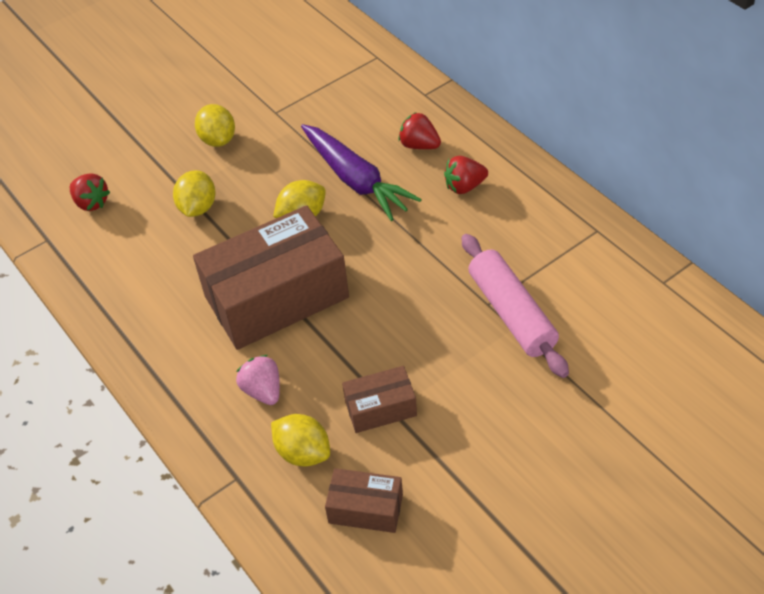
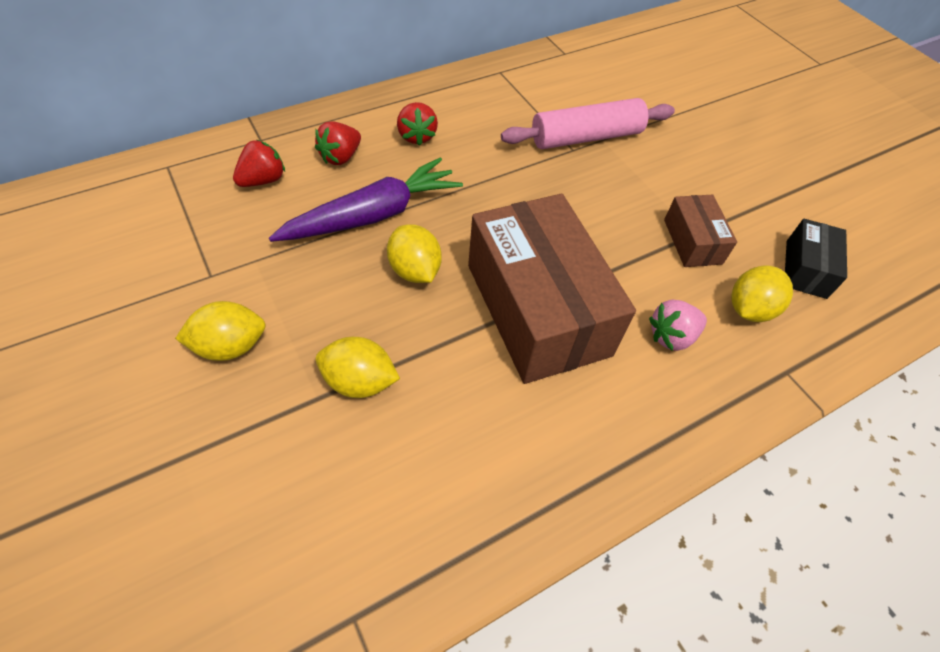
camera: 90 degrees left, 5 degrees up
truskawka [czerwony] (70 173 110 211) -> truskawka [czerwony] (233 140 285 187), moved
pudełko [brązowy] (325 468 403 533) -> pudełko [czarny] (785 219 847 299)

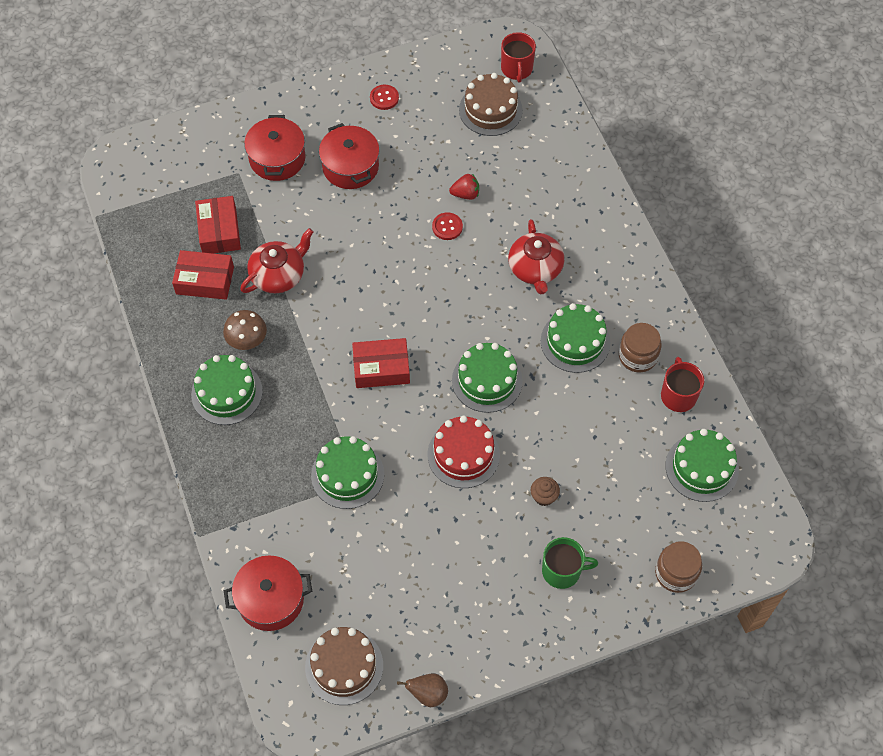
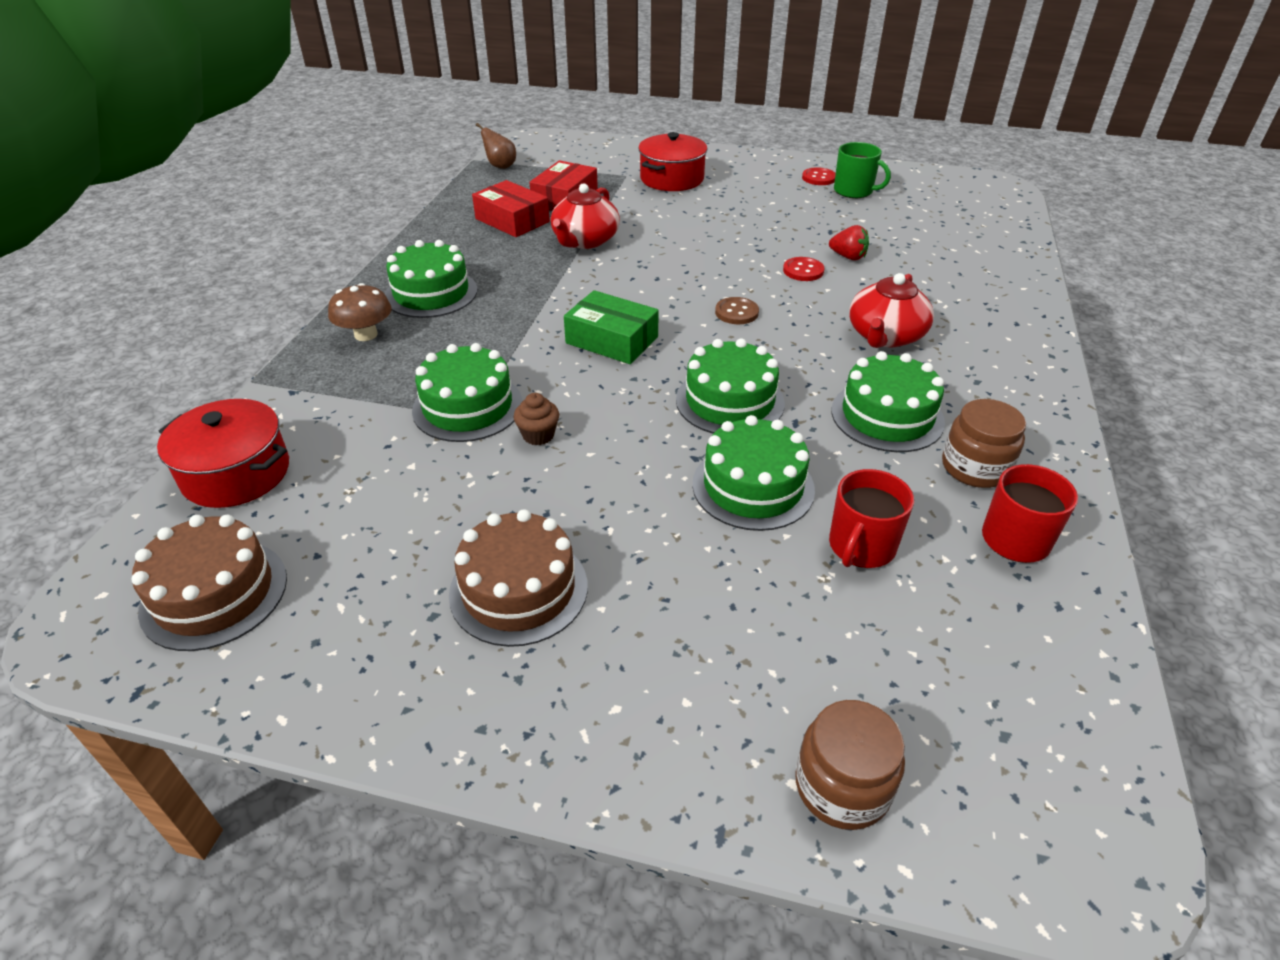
camera: 35 degrees right, 20 degrees down
grzyb [brązowy] (223 310 267 350) -> grzyb [brązowy] (328 283 391 341), moved
imbryk [czerwony] (240 228 314 293) -> imbryk [czerwony] (551 183 620 249), 120 degrees clockwise
garnek [czerwony] (319 123 380 189) -> none
pudełko [czerwony] (352 338 410 388) -> pudełko [zielony] (564 290 659 364)
gruszka [brązowy] (397 673 448 707) -> gruszka [brązowy] (476 123 516 169), moved
tort [czerwony] (427 416 500 488) -> none
tort [brązowy] (459 73 523 136) -> tort [brązowy] (449 509 588 647), moved
kubek [czerwony] (501 32 536 83) -> kubek [czerwony] (829 469 914 568), moved
muffinka [brązowy] (531 477 560 506) -> muffinka [brązowy] (514 393 559 445), moved
kubek [zielony] (542 537 598 589) -> kubek [zielony] (834 142 891 198), moved
tort [zielony] (666 429 739 502) -> tort [zielony] (692 415 815 531), moved
none -> guzik [brązowy] (715 297 759 324)

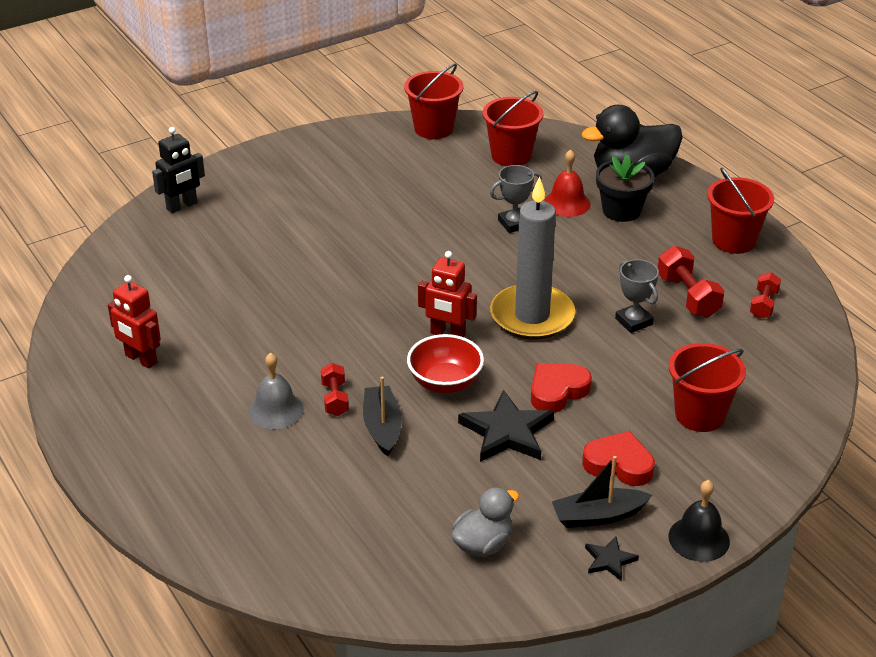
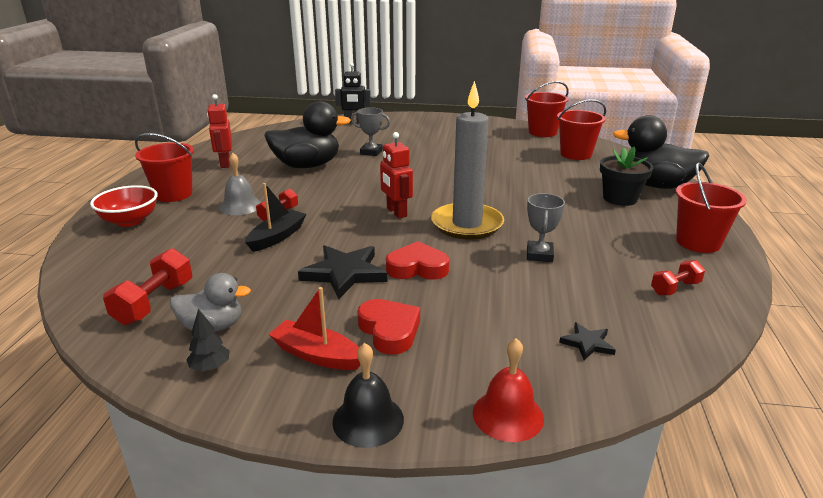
camera: 40 degrees right, 10 degrees down
miska [czerwony] (407 334 484 393) -> miska [czerwony] (90 185 158 227), moved
puchar [szary] (490 165 542 233) -> puchar [szary] (351 108 390 156), moved
dzwonek [czerwony] (544 149 590 217) -> dzwonek [czerwony] (473 338 544 442), moved
łódka [czarny] (552 456 652 528) -> łódka [czerwony] (269 287 360 370)
gwiazda [czarny] (585 536 639 581) -> gwiazda [czarny] (559 322 616 360), moved
hantel [czerwony] (658 246 725 318) -> hantel [czerwony] (103 248 192 325), moved
wiadro [czerwony] (669 343 746 432) -> wiadro [czerwony] (135 133 194 202), moved
none -> drzewko [czarny] (186 309 230 371)
none -> kaczka [czarny] (264 101 351 168)

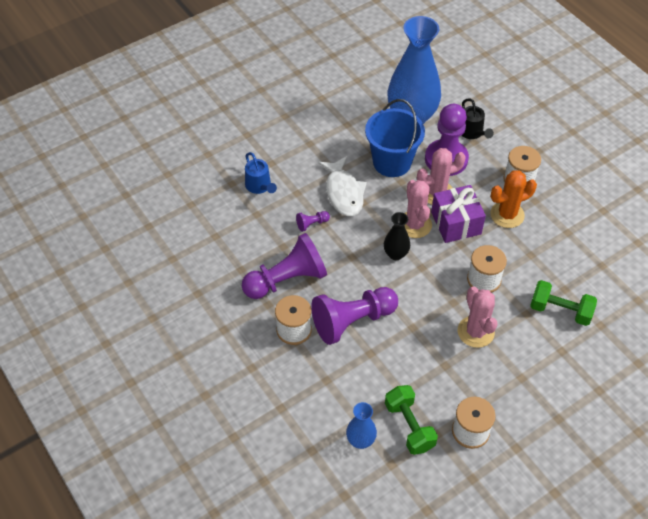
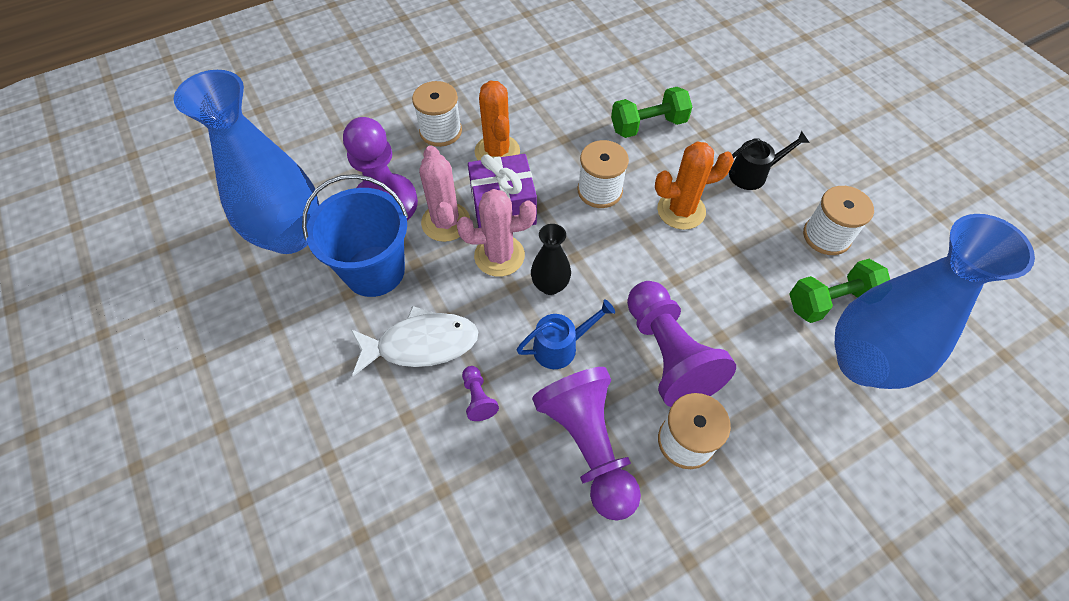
camera: 85 degrees left, 5 degrees up
konewka [niebieski] (245 152 277 194) -> konewka [niebieski] (517 299 615 369), moved
wazon [niebieski] (346 402 377 449) -> wazon [niebieski] (835 214 1035 389), x2.20
kaktus [różowy] (458 286 497 348) -> kaktus [pomarańczowy] (655 141 734 230)
konewka [czarny] (461 98 494 139) -> konewka [czarny] (729 131 810 190), moved
hantel [zielony] (530 280 597 326) -> hantel [zielony] (611 87 692 138), 45 degrees clockwise

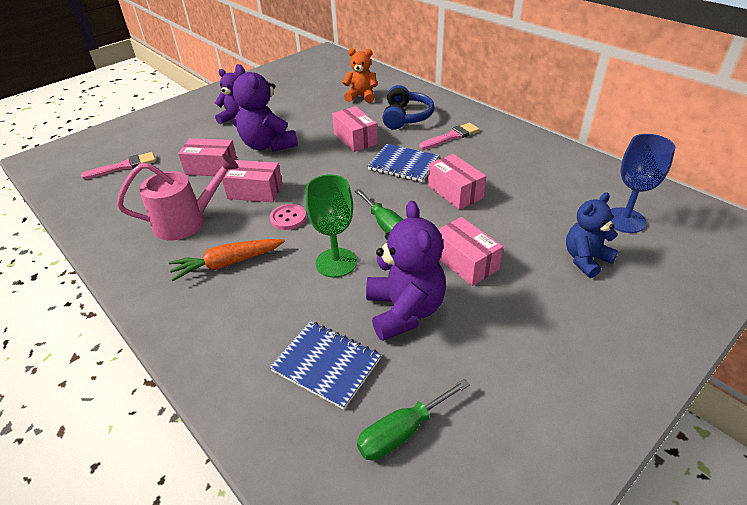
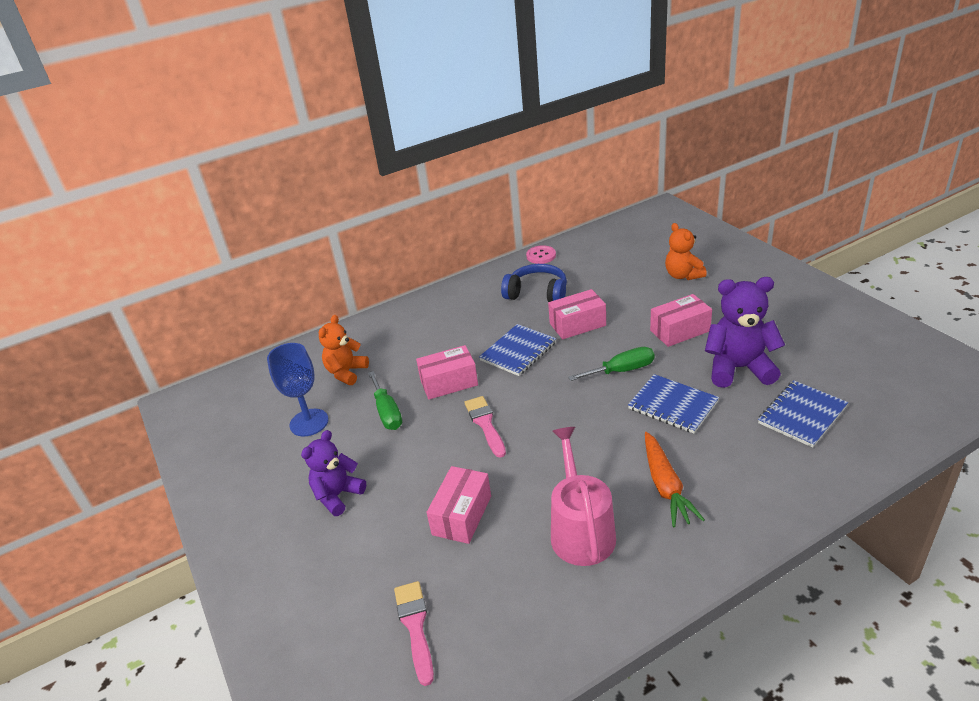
camera: 75 degrees left, 5 degrees down
pudełko [różowy] (222 160 282 202) -> none
miś [fioletowy] (233 64 298 152) -> none
guzik [różowy] (270 204 306 230) -> guzik [różowy] (526 246 556 264), moved
kielich [zielony] (306 174 357 278) -> zeszyt [niebieski] (628 374 719 434)
śrubokręt [zielony] (357 379 470 461) -> śrubokręt [zielony] (368 371 402 430), moved
słuchawki [niebieski] (382 85 434 130) -> słuchawki [niebieski] (501 264 567 302), moved
pędzel [różowy] (419 123 479 149) -> pędzel [różowy] (464 396 506 458), moved
miś [niebieski] (566 192 618 278) -> miś [pomarańczowy] (665 223 707 280)
kielich [niebieski] (611 134 675 233) -> kielich [niebieski] (267 343 328 436), moved

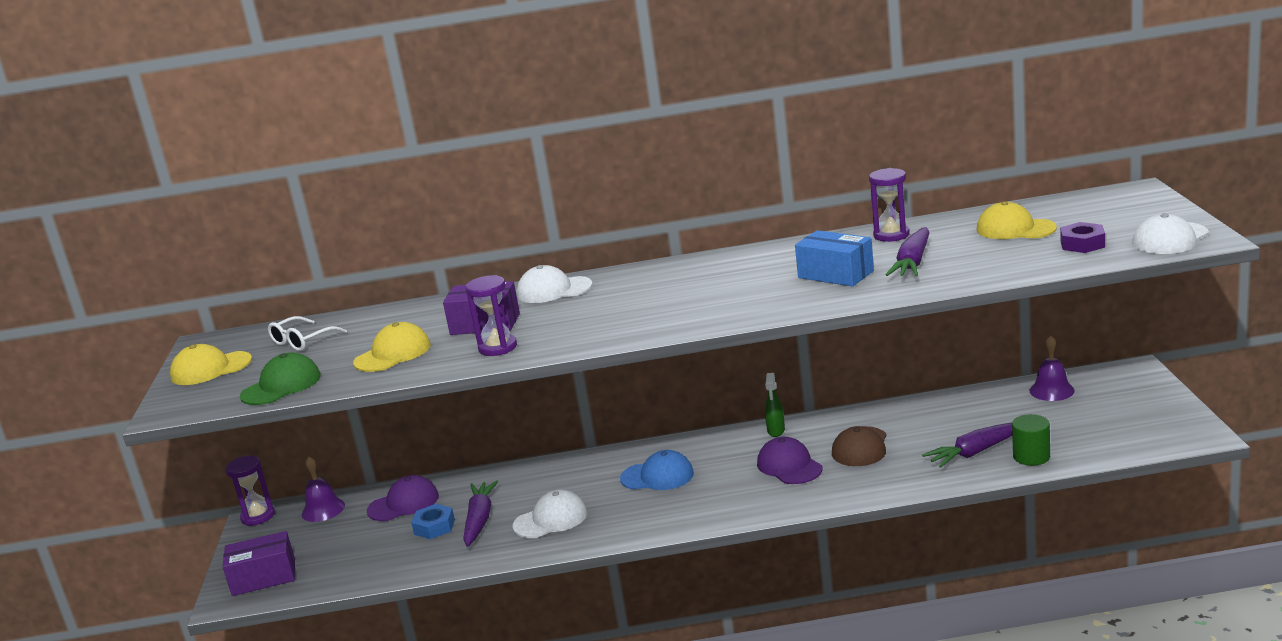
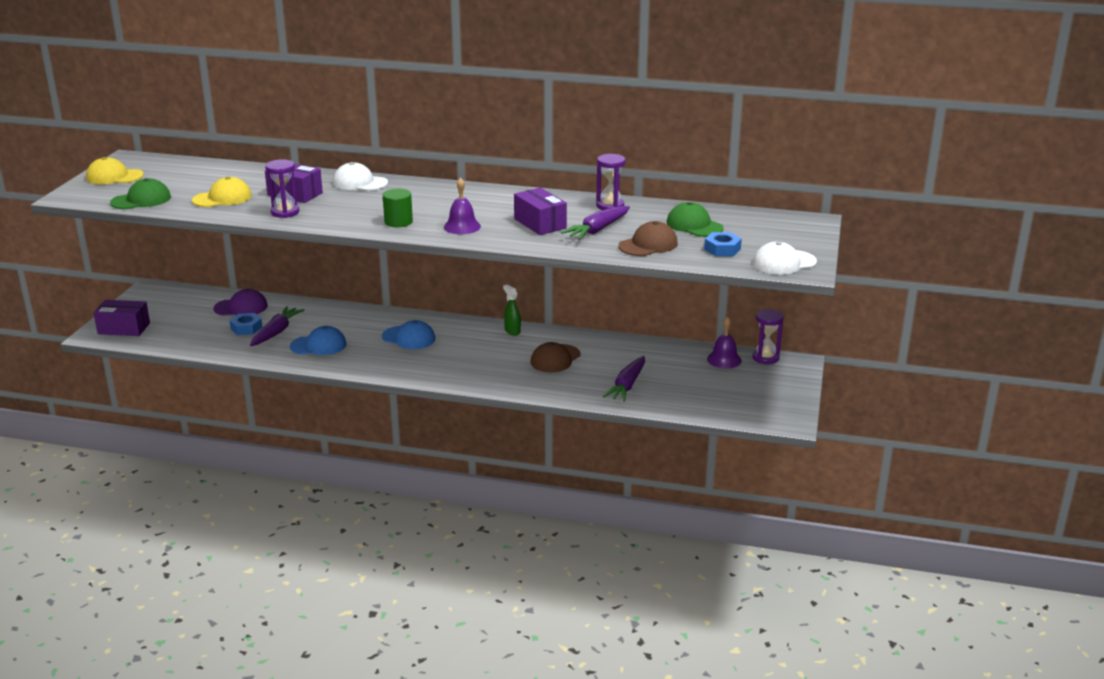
camera: 15 degrees right, 5 degrees up
klepsydra [fioletowy] (225 456 275 526) -> klepsydra [fioletowy] (752 309 783 364), moved
okulary [biały] (268 316 347 351) -> none
dzwonek [fioletowy] (302 457 345 522) -> dzwonek [fioletowy] (444 177 481 234), moved
czapka [biały] (513 490 587 538) -> czapka [niebieski] (290 326 347 355)
czapka [fioletowy] (757 437 823 484) -> none
spryskiwacz [zielony] (765 373 785 437) -> spryskiwacz [zielony] (503 284 521 335), 120 degrees clockwise
pudełko [niebieski] (795 230 874 287) -> pudełko [fioletowy] (514 187 567 235)
marchewka [fioletowy] (922 423 1012 468) -> marchewka [fioletowy] (603 356 645 402), 60 degrees counterclockwise
czapka [żółty] (976 201 1057 239) -> czapka [zielony] (666 202 724 237)
walec [zielony] (1012 414 1050 466) -> walec [zielony] (383 189 413 227), moved
nakrętka [fioletowy] (1060 222 1105 253) -> nakrętka [niebieski] (704 232 742 256)
none -> czapka [brązowy] (618 221 678 256)

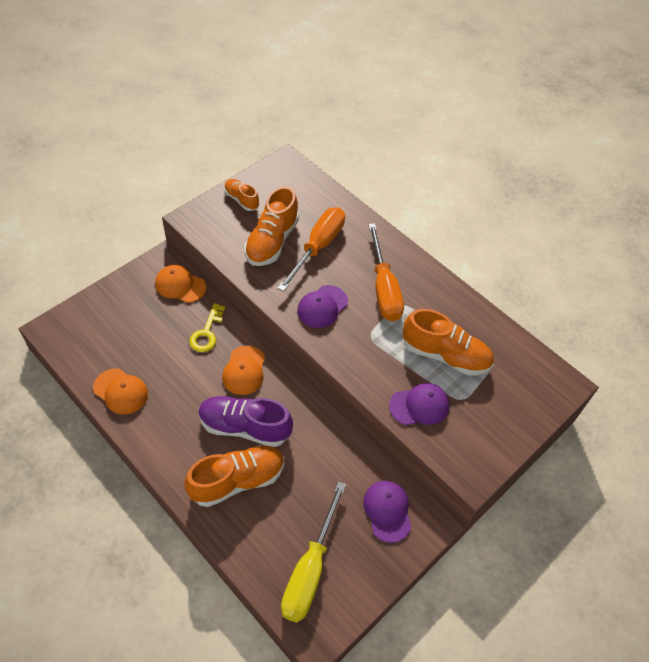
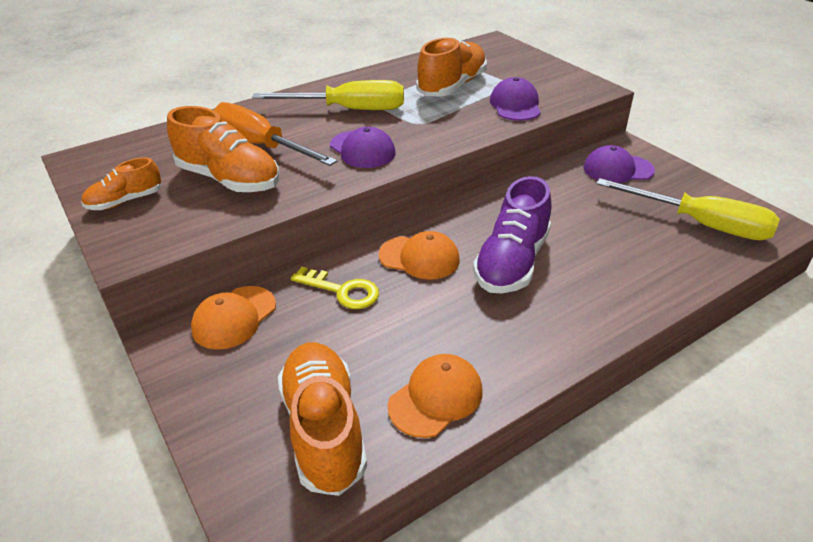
camera: 75 degrees left, 15 degrees down
but [pomarańczowy] (184 445 284 507) -> but [pomarańczowy] (278 342 367 496), moved
śrubokręt [pomarańczowy] (368 223 404 322) -> śrubokręt [żółty] (252 80 404 110)

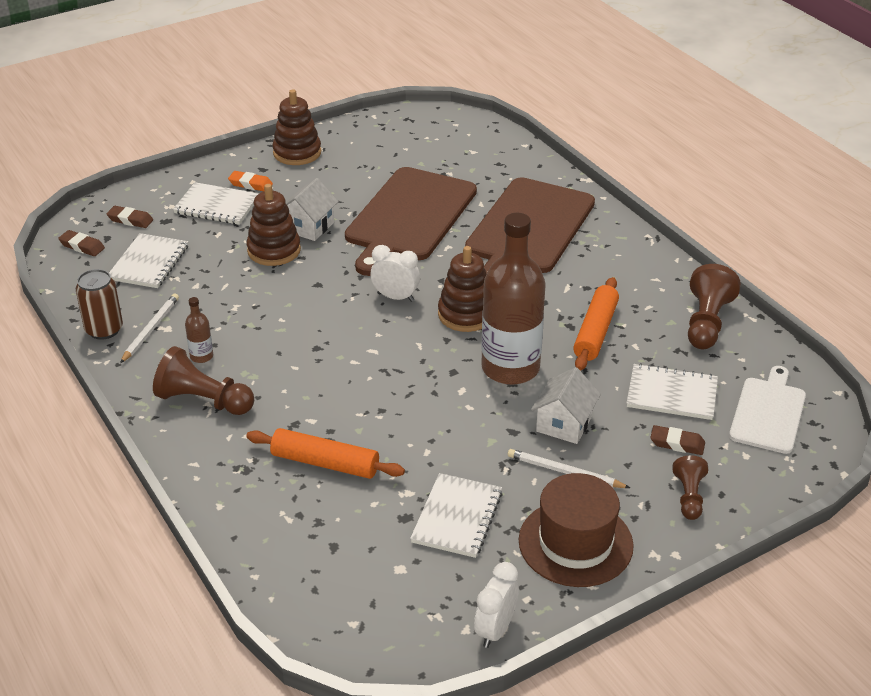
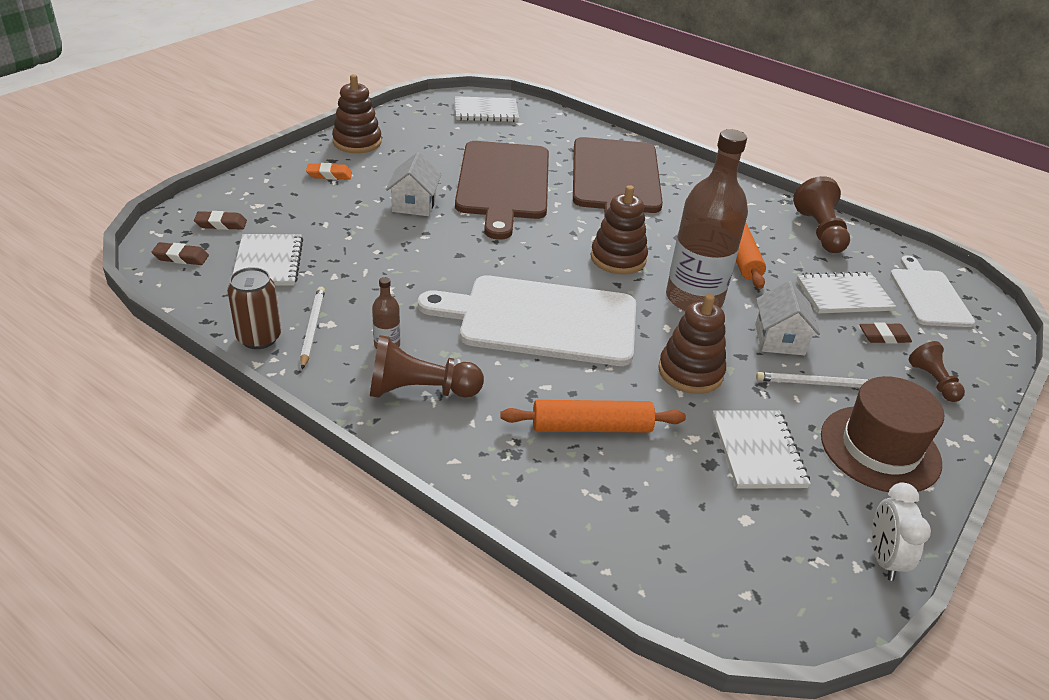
camera: 25 degrees left, 0 degrees up
zeszyt [biały] (173 182 259 225) -> zeszyt [biały] (455 96 519 122), moved
zabawka nakładanka [brązowy] (247 184 301 266) -> zabawka nakładanka [brązowy] (658 294 726 394), moved
budzik [biały] (371 245 420 302) -> none
none -> deska do krojenia [biały] (418 275 636 366)

